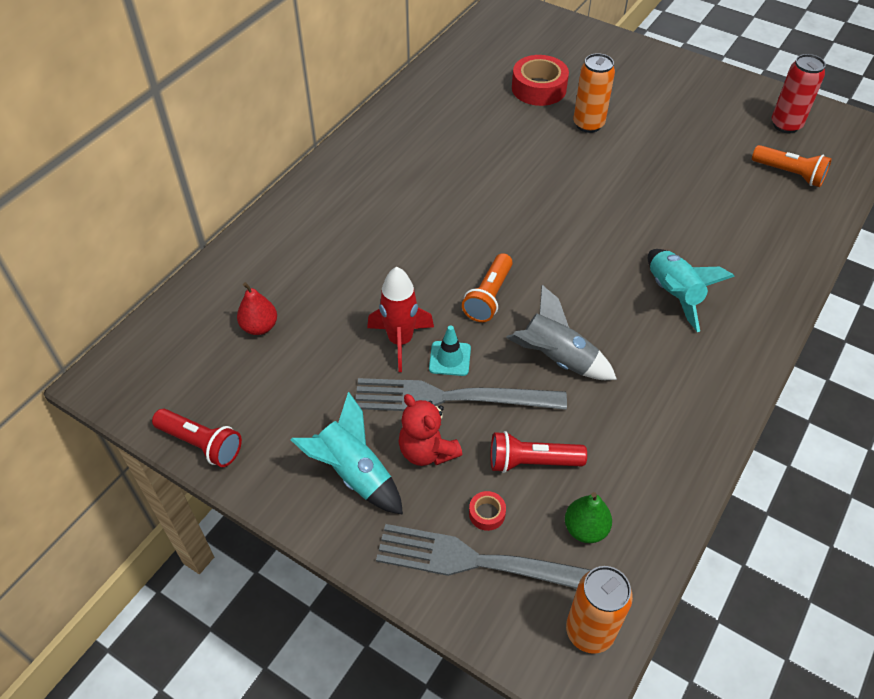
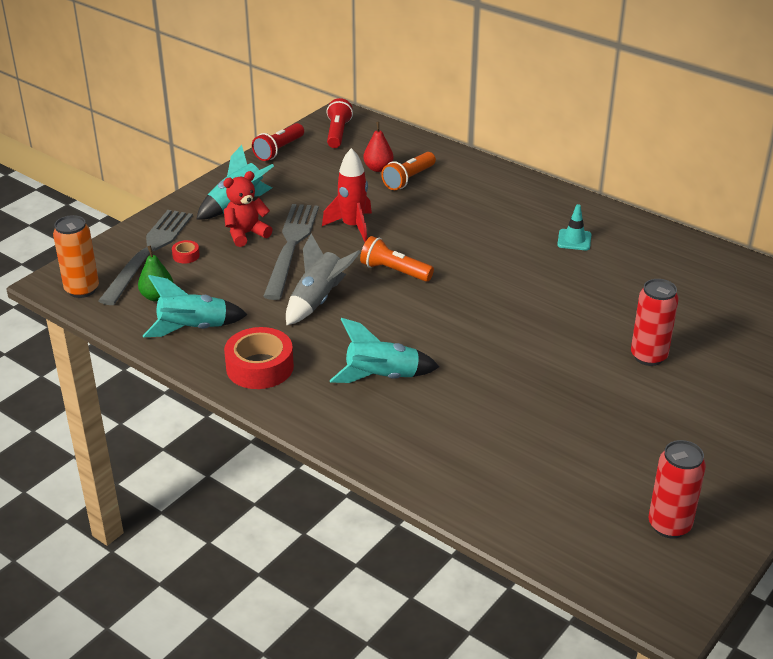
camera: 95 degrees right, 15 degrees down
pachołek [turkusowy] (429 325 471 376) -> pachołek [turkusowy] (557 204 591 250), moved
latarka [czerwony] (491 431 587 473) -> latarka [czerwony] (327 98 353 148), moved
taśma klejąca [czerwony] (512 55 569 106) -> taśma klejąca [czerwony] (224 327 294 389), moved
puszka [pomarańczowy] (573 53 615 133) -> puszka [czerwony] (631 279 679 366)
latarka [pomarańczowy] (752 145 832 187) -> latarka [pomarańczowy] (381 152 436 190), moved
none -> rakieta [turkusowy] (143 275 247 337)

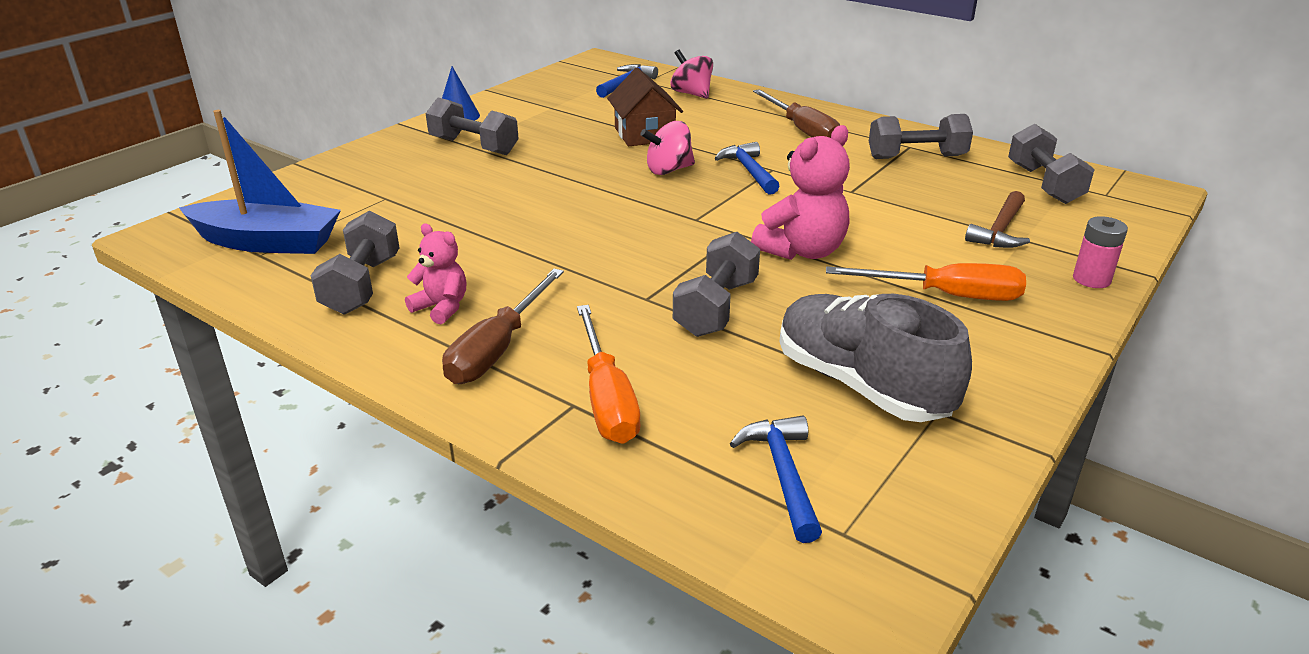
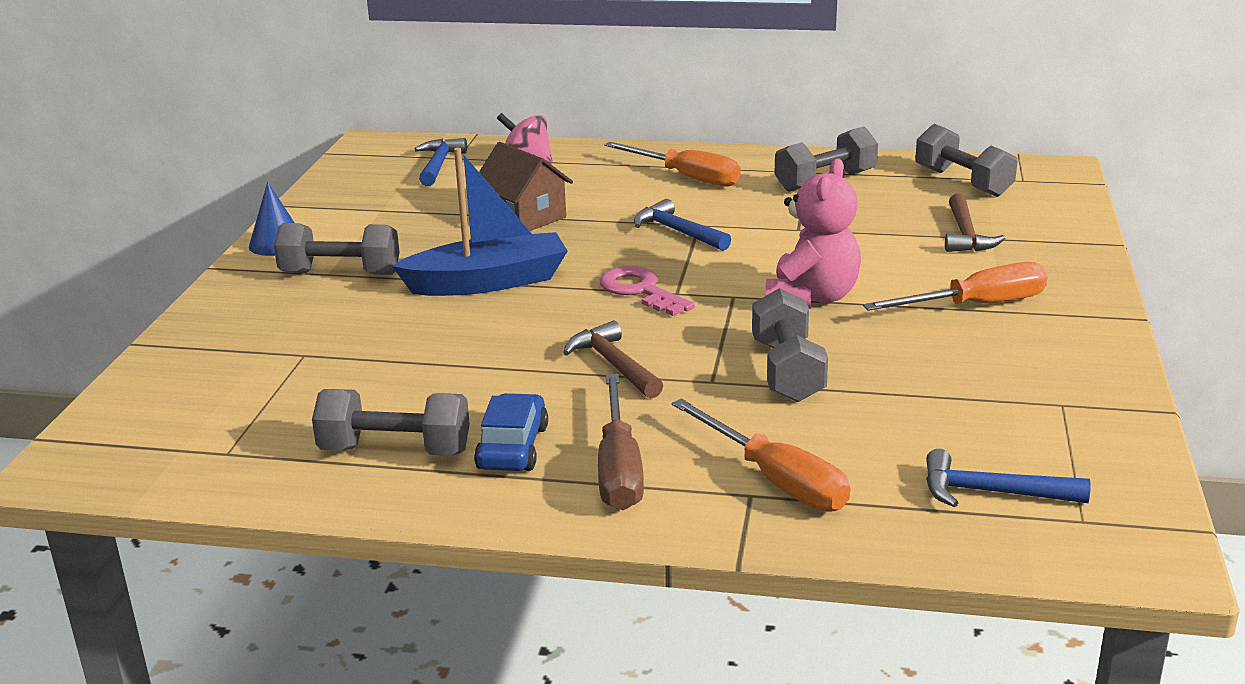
camera: 25 degrees left, 5 degrees down
łódka [niebieski] (179 110 341 254) -> łódka [niebieski] (392 148 568 296), moved
hantel [szary] (311 210 399 315) -> hantel [szary] (312 389 470 456), 60 degrees counterclockwise
miś [różowy] (405 223 466 324) -> samochód [niebieski] (474 393 548 471)
bączek [różowy] (640 121 695 175) -> none
młotek [niebieski] (730 416 822 543) -> młotek [niebieski] (926 449 1091 507), 45 degrees counterclockwise
śrubokręt [brązowy] (753 89 840 138) -> śrubokręt [pomarańczowy] (604 142 741 187)
but [szary] (779 294 972 422) -> none
bateria [różowy] (1073 216 1128 288) -> none
none -> młotek [brązowy] (563 321 663 398)
none -> klucz [różowy] (600 266 695 316)

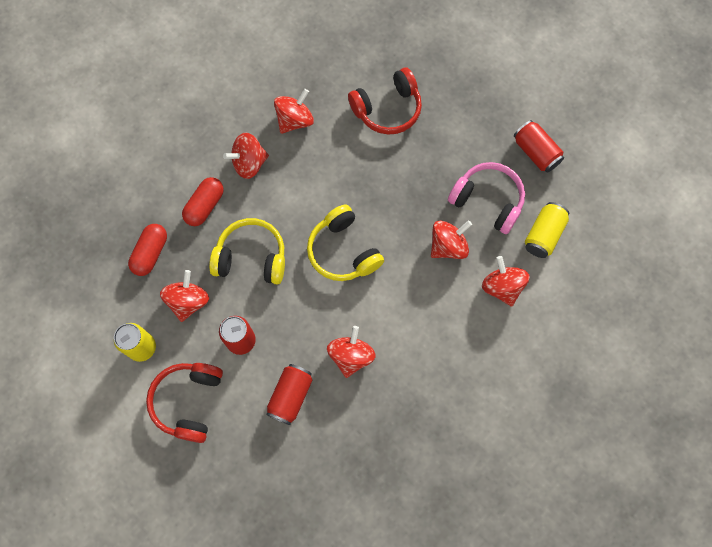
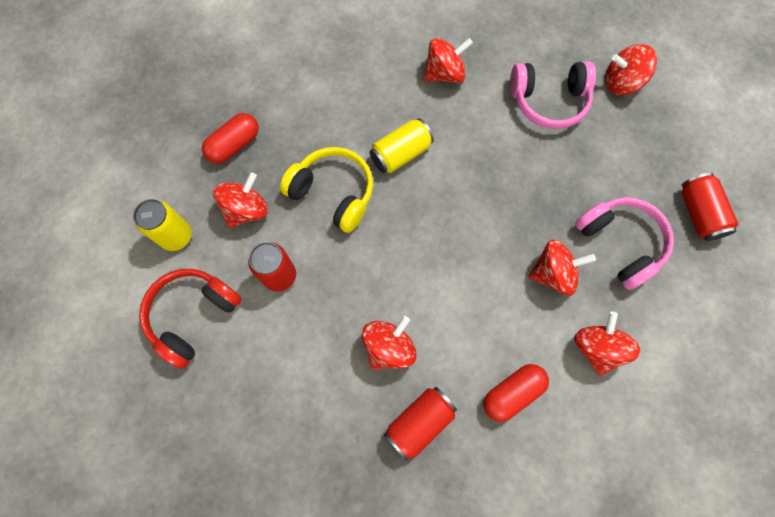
camera: 25 degrees right, 0 degrees up
kapsułka [czerwony] (182 177 224 226) -> kapsułka [czerwony] (483 364 549 422), moved
bączek [czerwony] (223 133 269 179) -> bączek [czerwony] (605 44 657 95), moved
puszka [czerwony] (266 364 312 425) -> puszka [czerwony] (384 387 457 461), moved
słuchawki [żółty] (307 205 384 281) -> none
słuchawki [czerwony] (348 68 422 134) -> słuchawki [różowy] (510 61 596 129)
puszka [żółty] (525 202 569 258) -> puszka [żółty] (370 118 434 173), moved

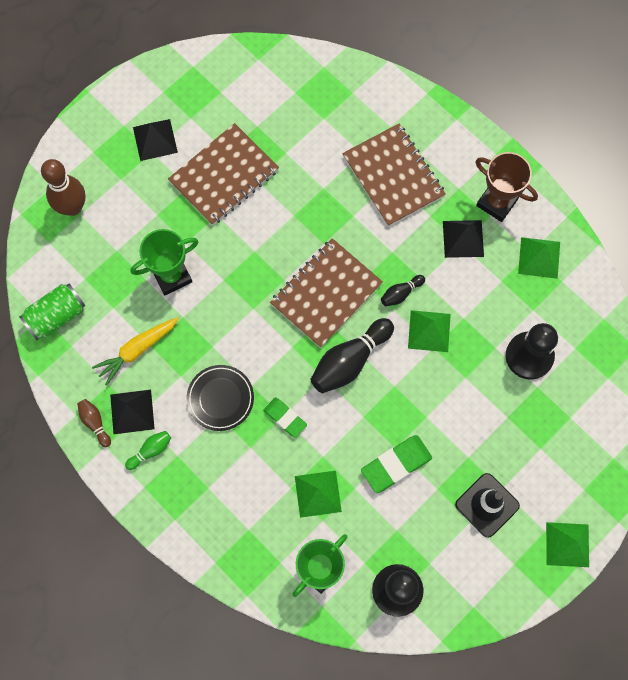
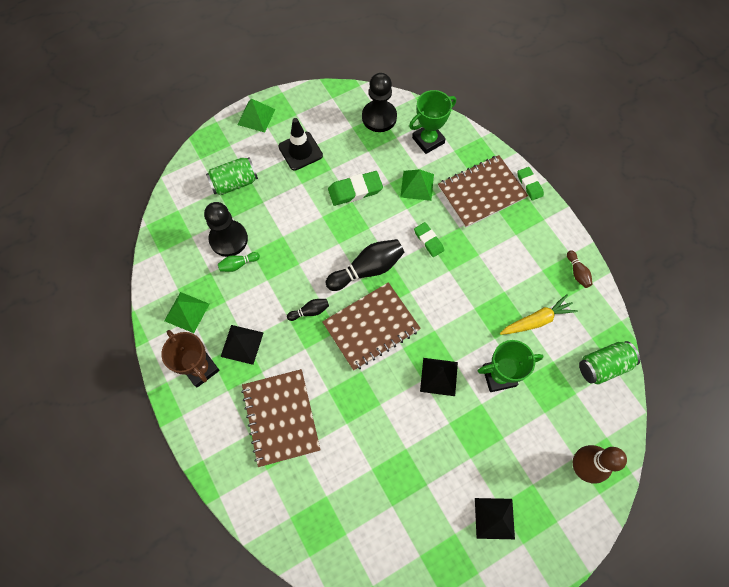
camera: 165 degrees left, 5 degrees down
piramida [czarny] (110 390 155 434) -> piramida [czarny] (420 358 458 396), moved
kręgiel [zielony] (125 431 171 470) -> kręgiel [zielony] (218 252 260 272), moved
zeszyt [brązowy] (168 123 279 226) -> zeszyt [brązowy] (438 155 528 228), moved
talerz [czarny] (186 365 254 431) -> none
piramida [zielony] (408 310 451 352) -> none
none -> puszka [zielony] (206 157 258 195)
none -> gumka do mazania [zielony] (517 167 544 201)

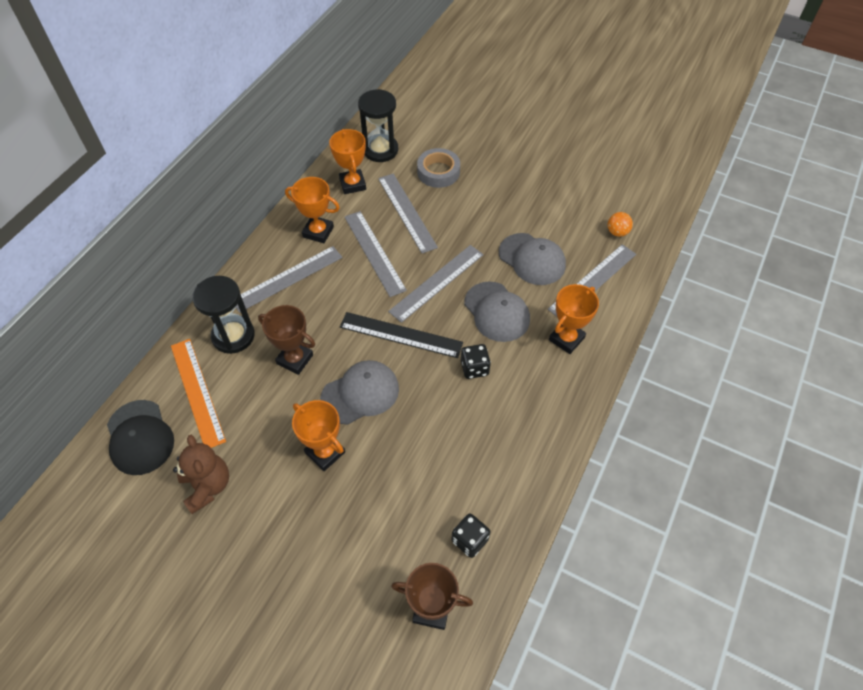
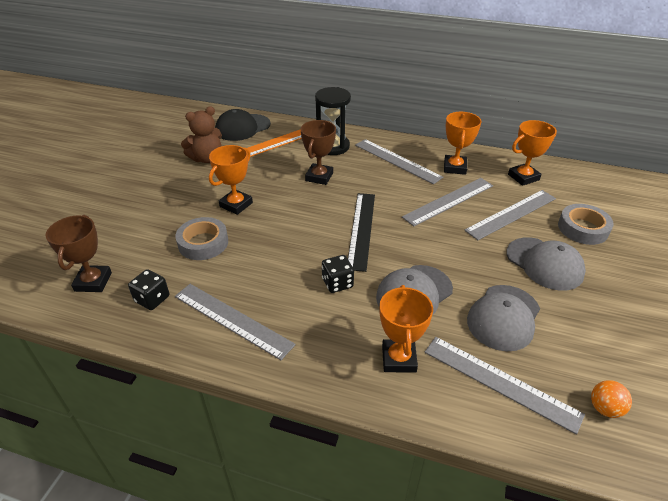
camera: 80 degrees right, 15 degrees down
czapka [szary] (320 360 399 425) -> czapka [szary] (506 237 586 291), moved
klepsydra [czarny] (358 89 398 162) -> none
linijka [szary] (388 245 484 323) -> linijka [szary] (175 284 296 360), moved
puchar [pomarańczowy] (549 284 599 354) -> puchar [pomarańczowy] (379 285 433 373), 60 degrees clockwise
none -> taśma klejąca [szary] (175 217 228 260)

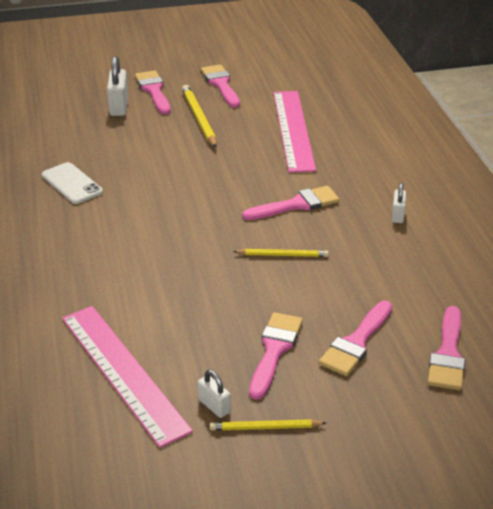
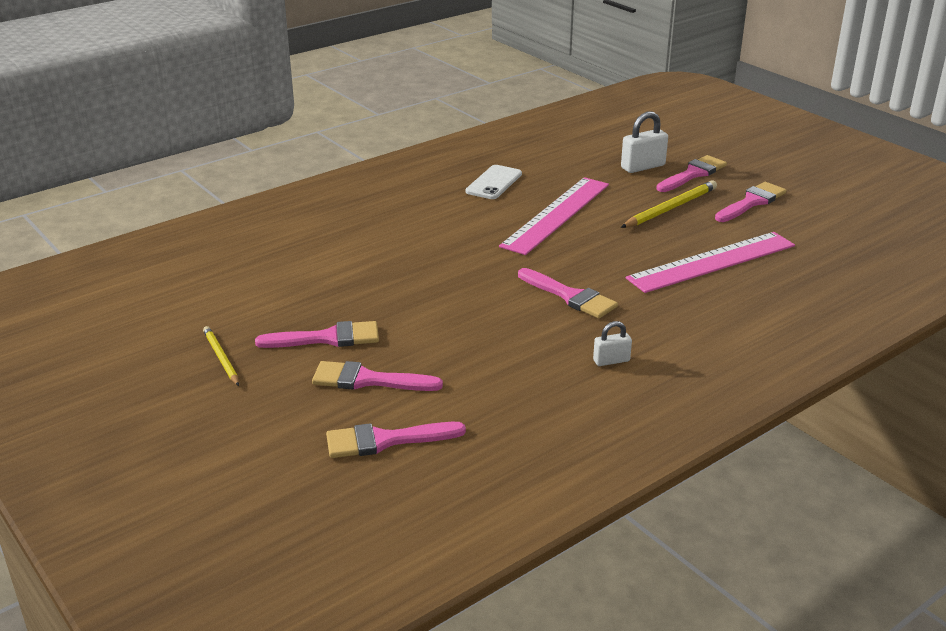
camera: 65 degrees right, 5 degrees down
linijka [różowy] (62 306 193 448) -> linijka [różowy] (499 177 609 255), moved
kłódka [biały] (198 370 231 418) -> none
ołówek [żółty] (233 249 329 257) -> none

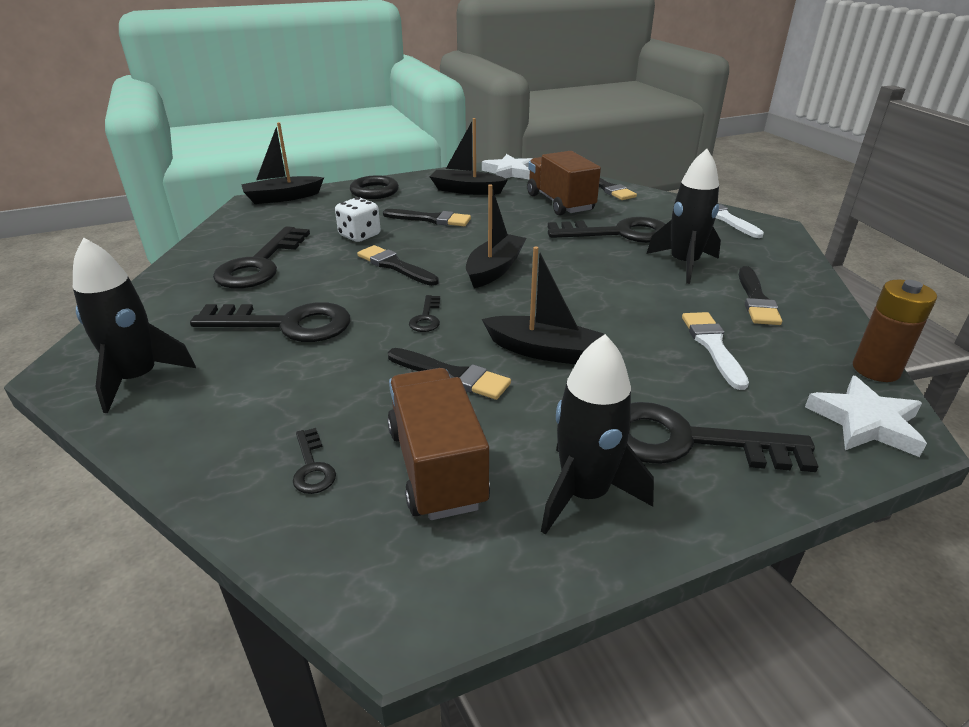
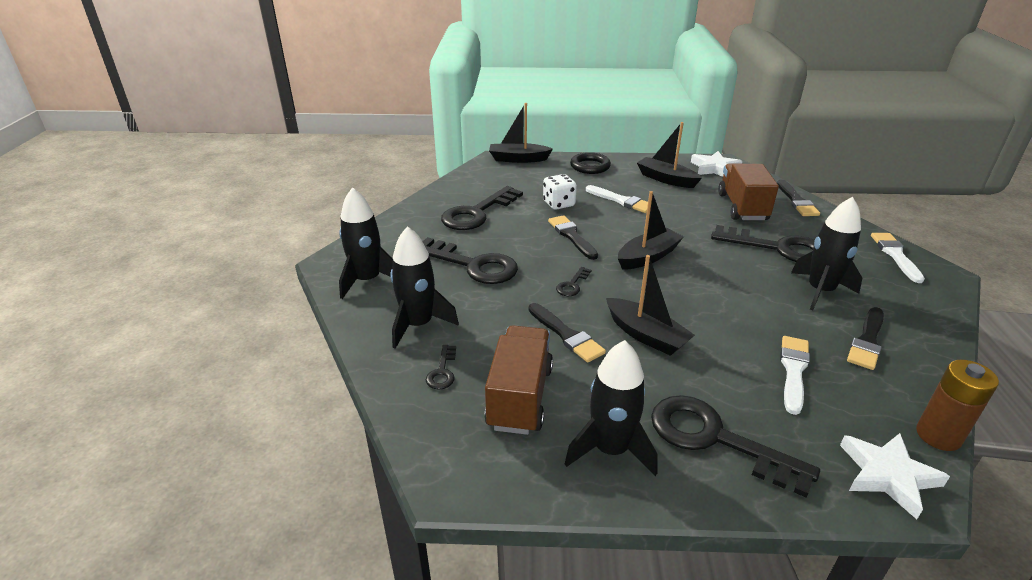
camera: 25 degrees right, 0 degrees up
pędzel [czarny] (383 209 471 226) -> pędzel [biały] (586 185 648 213)
none -> rakieta [czarny] (390 226 459 349)

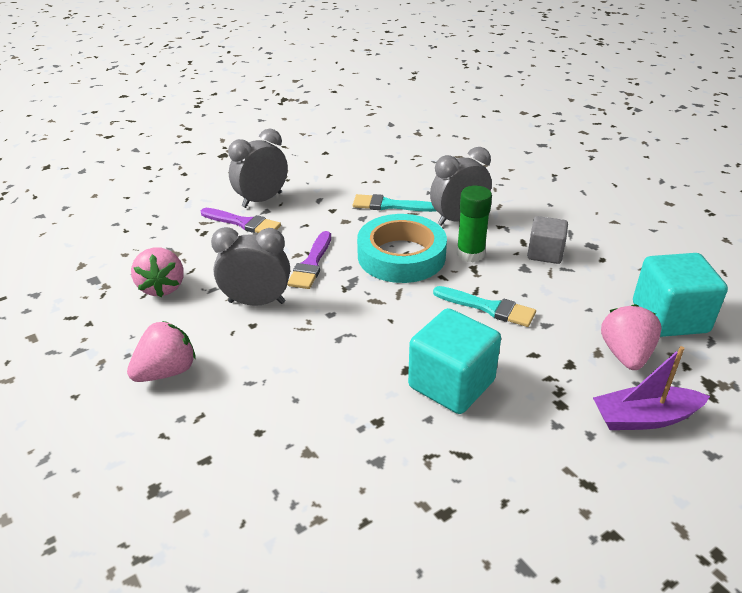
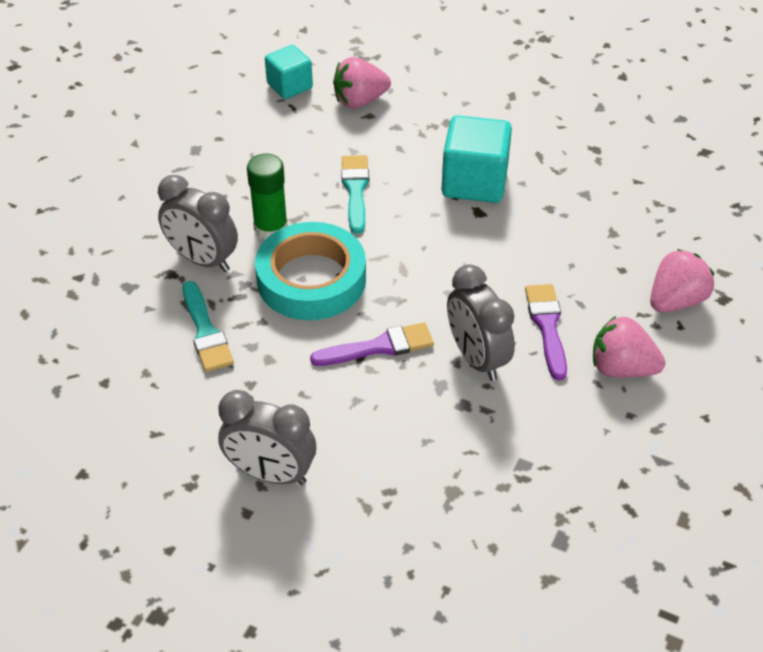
camera: 120 degrees left, 10 degrees up
truskawka [różowy] (131 247 184 297) -> truskawka [różowy] (650 249 714 312), moved
pędzel [fioletowy] (201 208 281 233) -> pędzel [fioletowy] (525 284 567 381), moved
sześcian [szary] (527 216 568 264) -> none
łódka [fioletowy] (593 346 710 430) -> none
sześcian [turkusowy] (633 253 728 337) -> sześcian [turkusowy] (265 45 313 99), x0.63

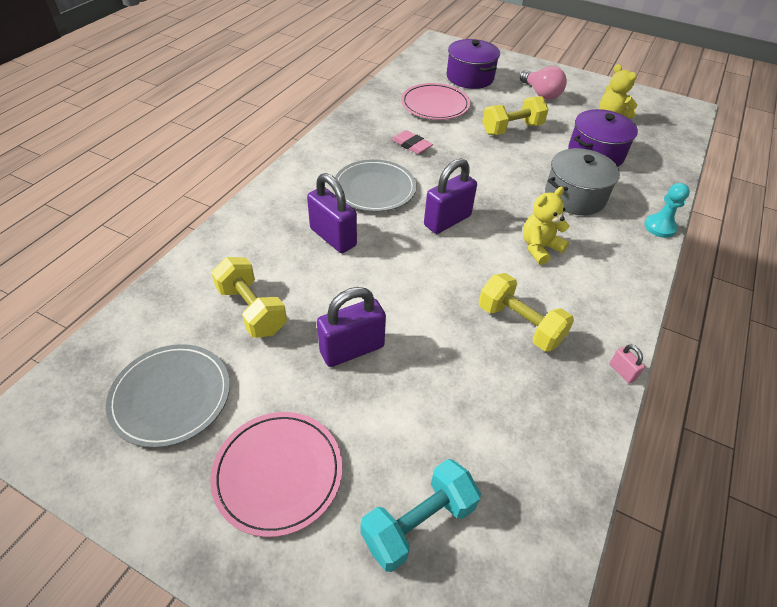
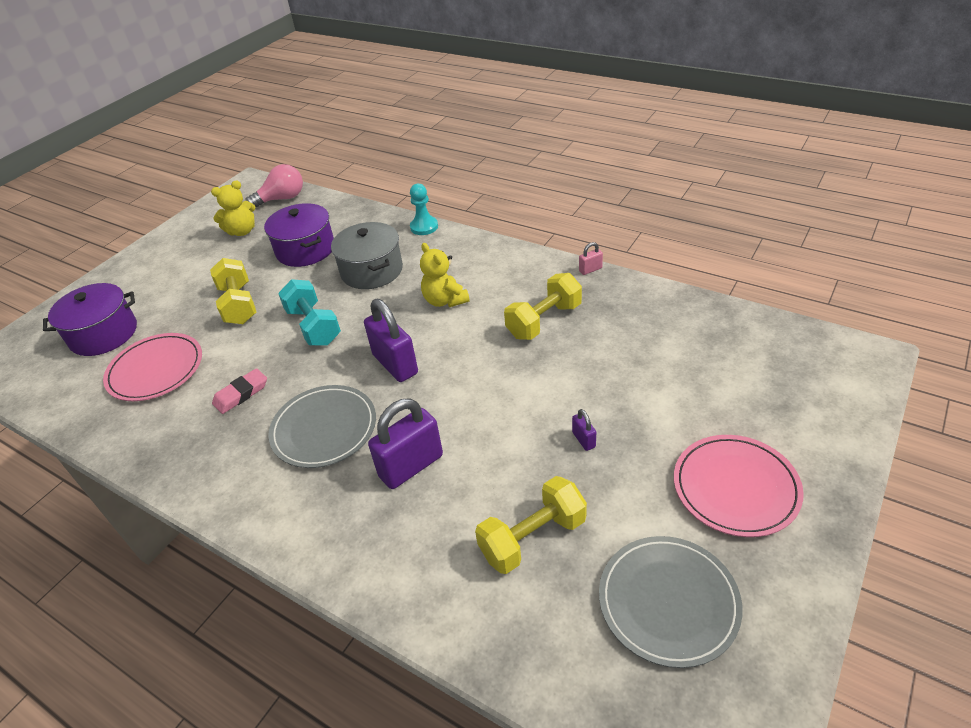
camera: 80 degrees left, 5 degrees down
kłódka [fioletowy] (317 287 386 367) -> kłódka [fioletowy] (572 409 596 451), x0.45
hantel [turkusowy] (360 459 481 572) -> hantel [turkusowy] (278 279 341 346), moved
żarówka [różowy] (520 66 567 100) -> żarówka [różowy] (245 164 303 208), moved

